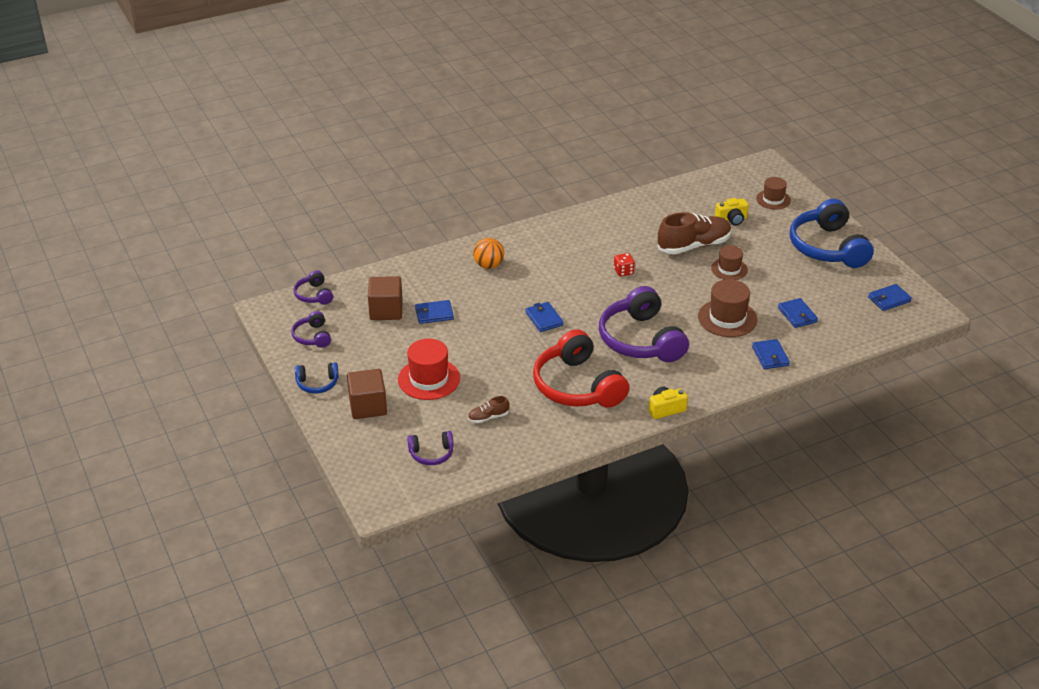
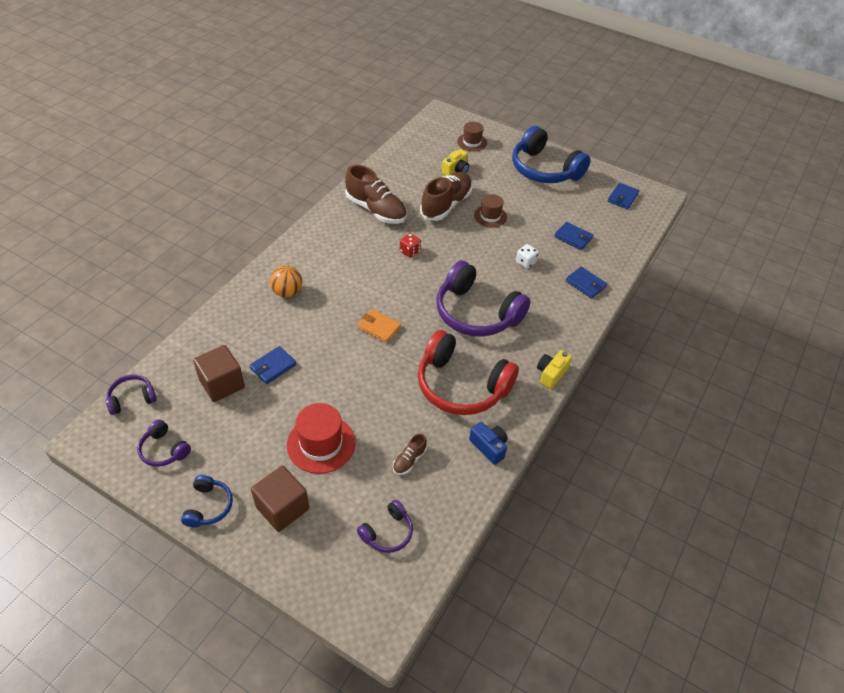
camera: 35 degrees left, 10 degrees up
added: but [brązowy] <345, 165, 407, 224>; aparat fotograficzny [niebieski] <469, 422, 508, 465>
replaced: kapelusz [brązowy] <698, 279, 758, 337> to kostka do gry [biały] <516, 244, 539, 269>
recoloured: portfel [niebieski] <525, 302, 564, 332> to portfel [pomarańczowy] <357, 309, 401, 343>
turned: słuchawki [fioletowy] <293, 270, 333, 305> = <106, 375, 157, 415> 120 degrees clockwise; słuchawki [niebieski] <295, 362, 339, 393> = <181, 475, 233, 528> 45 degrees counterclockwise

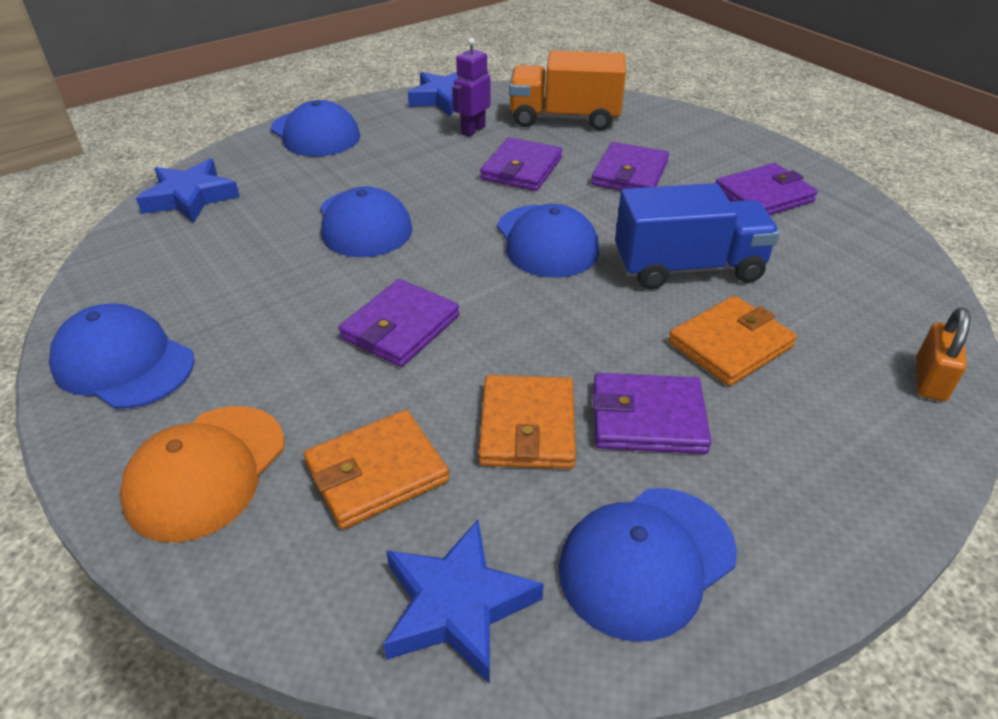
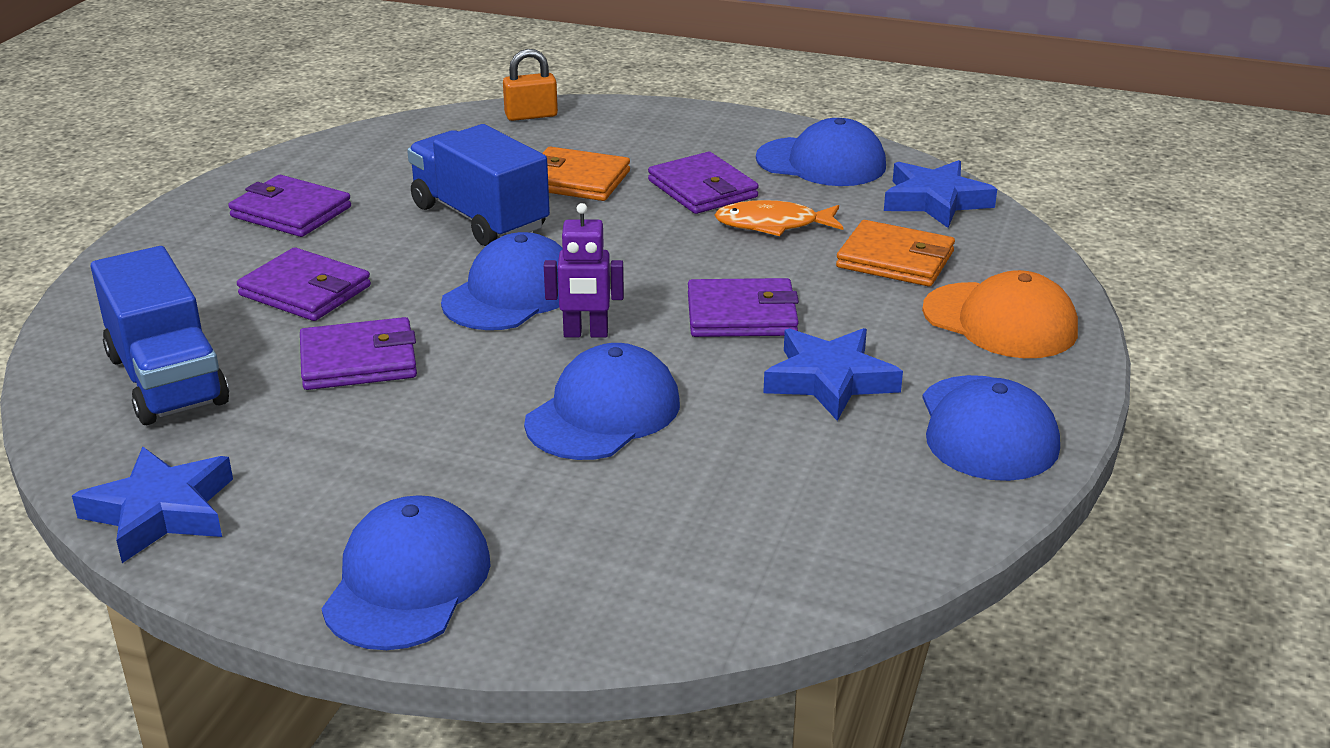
camera: 125 degrees left, 10 degrees down
moved: gwiazda [niebieski] <136, 159, 240, 223> to <763, 328, 903, 421>; robot [fioletowy] <452, 38, 491, 137> to <544, 203, 624, 338>
replaced: portfel [pomarańczowy] <479, 375, 576, 469> to ryba [pomarańczowy] <714, 200, 843, 236>
recoloured: ciężarówka [pomarańczowy] <509, 50, 626, 131> to ciężarówka [niebieski] <91, 246, 229, 425>
turned: czapka [pomarańczowy] <120, 406, 284, 543> = <922, 270, 1078, 358> 45 degrees clockwise; portfel [fioletowy] <591, 142, 669, 190> = <237, 247, 371, 321> 45 degrees clockwise

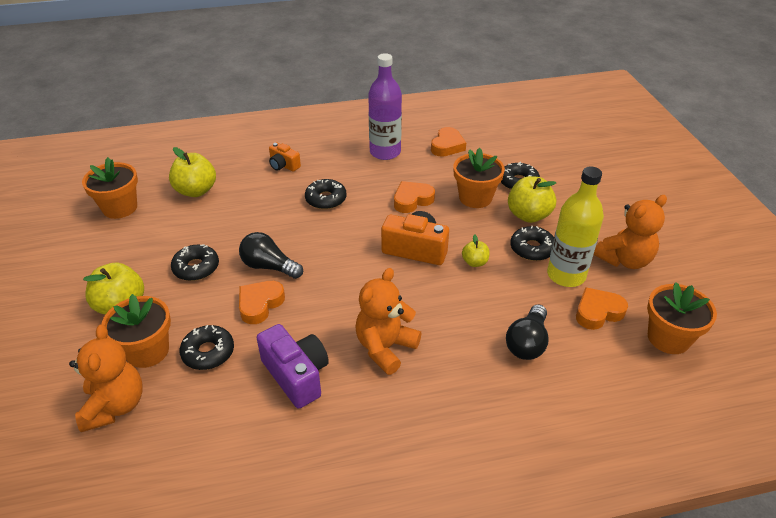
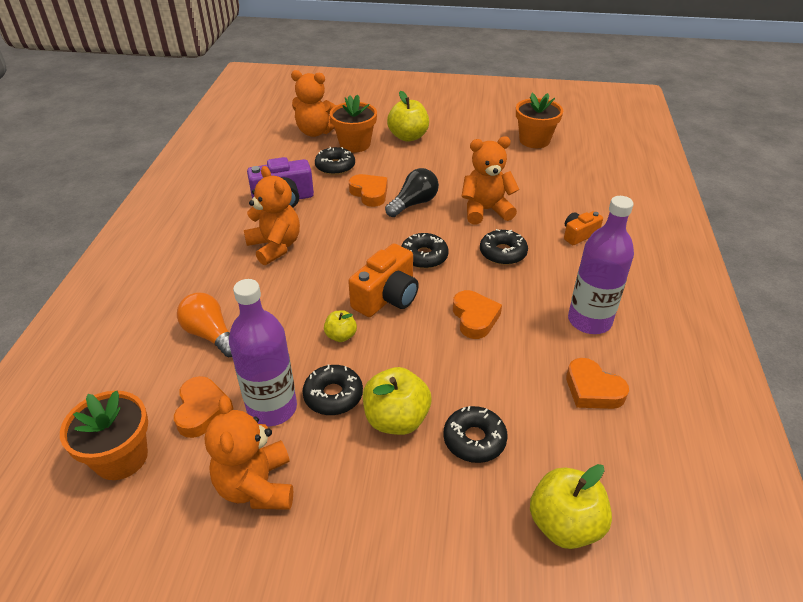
camera: 110 degrees right, 0 degrees up
removed: doniczka [pomarańczowy] <453, 147, 505, 208>
added: miś [pomarańczowy] <461, 136, 519, 225>
moved: jabłko [żółty] <169, 147, 216, 197> to <530, 464, 612, 549>; donut [czarny] <171, 244, 219, 281> to <401, 233, 449, 269>
recoloured: żarówka [czarny] <506, 304, 549, 360> to żarówka [pomarańczowy] <177, 292, 232, 357>; butelka [żółty] <547, 167, 604, 287> to butelka [fioletowy] <229, 279, 297, 426>

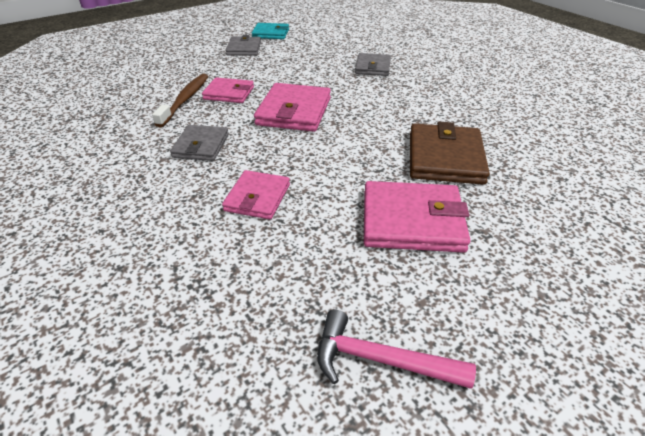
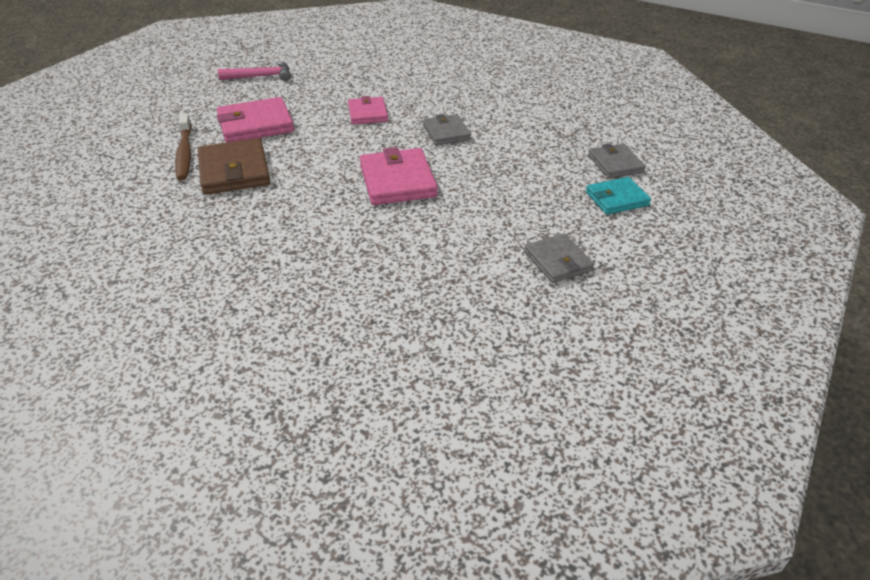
camera: 155 degrees right, 0 degrees up
removed: portfel [różowy] <202, 77, 254, 103>
moved: szczoteczka do zębów [brązowy] <152, 74, 208, 127> to <175, 113, 192, 180>; portfel [turkusowy] <252, 23, 289, 39> to <586, 177, 651, 215>; portfel [szary] <355, 53, 391, 76> to <588, 143, 646, 179>

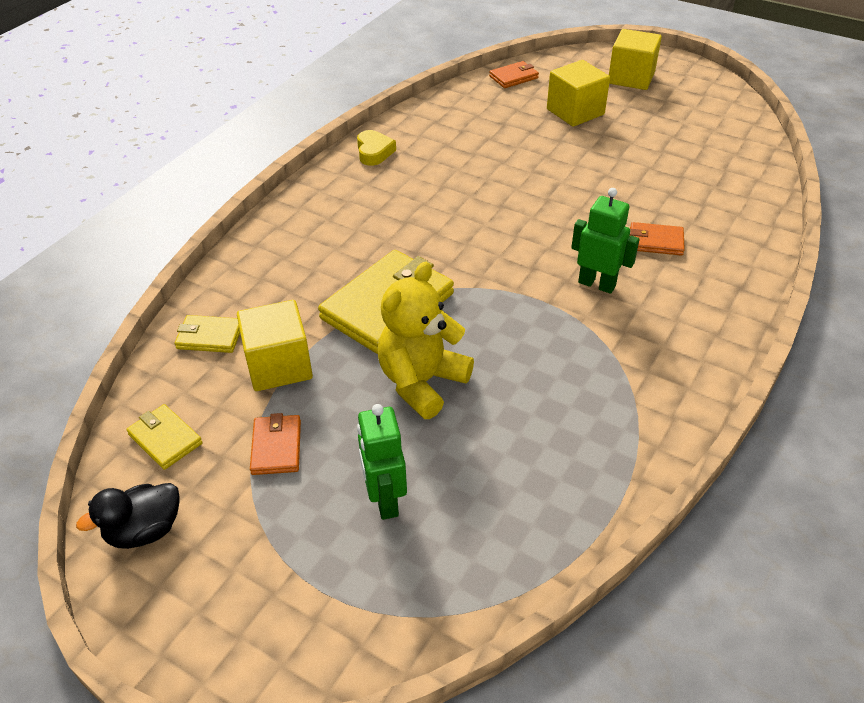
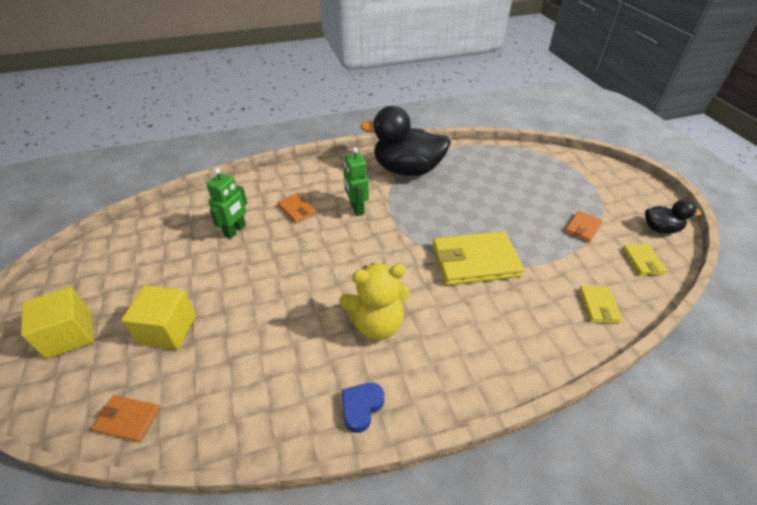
camera: 140 degrees left, 0 degrees up
removed: sześcian [żółty] <237, 300, 313, 391>
added: kaczka [czarny] <360, 106, 451, 176>
moved: robot [zielony] <357, 404, 407, 520> to <206, 168, 247, 239>; miś [żółty] <378, 262, 474, 419> to <339, 263, 410, 340>
recoloured: serce [żółty] <357, 130, 396, 166> to serce [niebieski] <342, 383, 384, 433>
turned: portfel [żółty] <175, 315, 240, 353> = <579, 286, 623, 323> 45 degrees clockwise

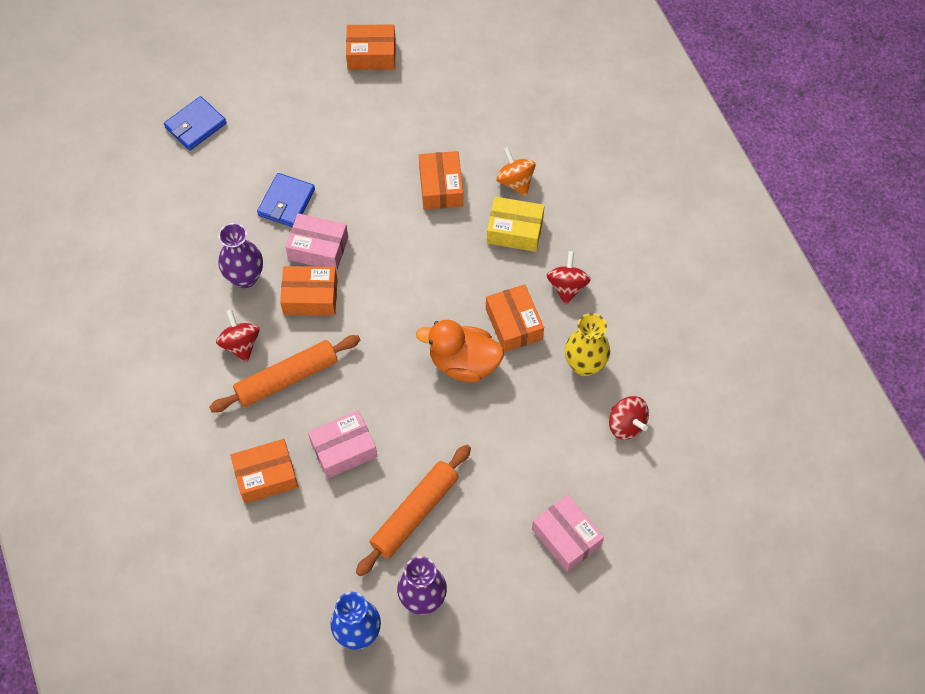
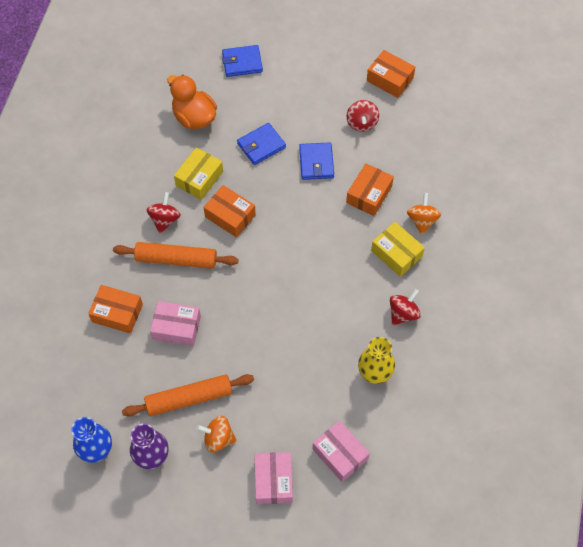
camera: 35 degrees right, 0 degrees up
removed: pudełko [pomarańczowy] <486, 284, 544, 352>
added: bączek [pomarańczowy] <197, 416, 237, 453>; portfel [niebieski] <299, 142, 334, 180>
moved: pudełko [różowy] <285, 213, 348, 271> to <313, 420, 370, 482>; kaczka [pomarańczowy] <416, 320, 504, 382> to <167, 75, 217, 129>; bączek [czerwony] <609, 396, 649, 440> to <346, 100, 379, 132>
replaced: wazon [fioletowy] <218, 223, 263, 288> to pudełko [żółty] <174, 147, 223, 200>

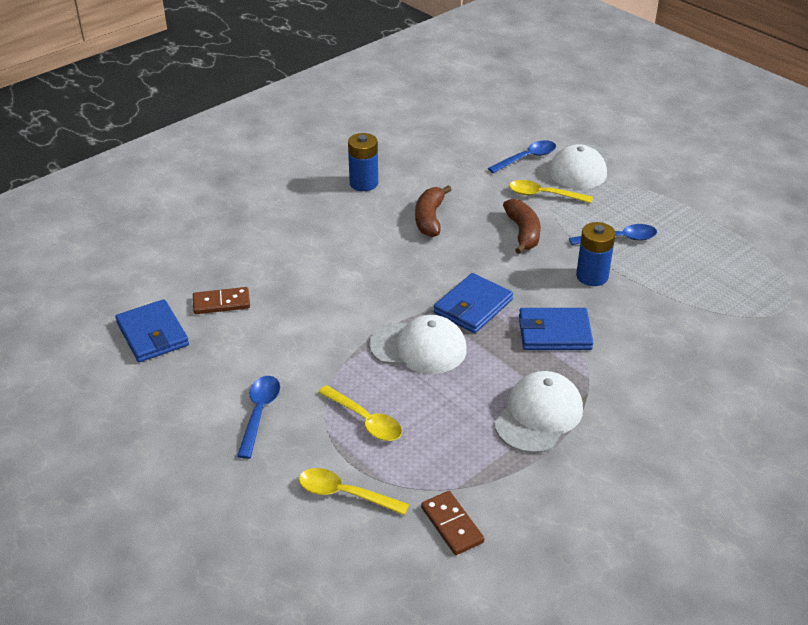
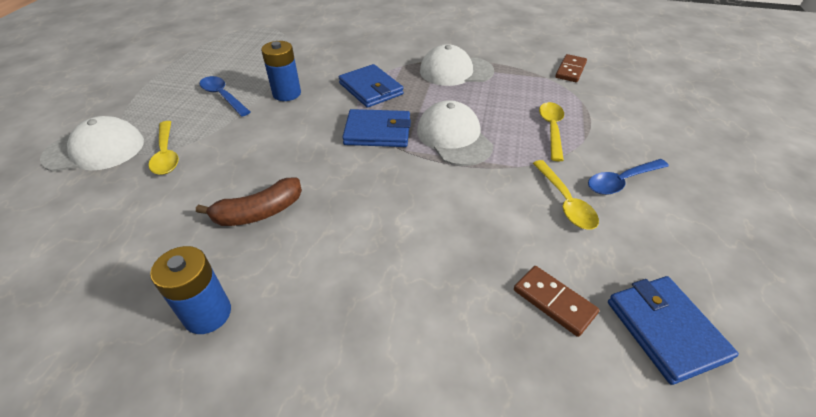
camera: 125 degrees left, 5 degrees up
removed: łyżka [niebieski] <488, 140, 556, 173>; banan [brązowy] <503, 199, 541, 254>
moved: łyżka [żółty] <299, 468, 409, 515> to <533, 160, 599, 230>
turned: portfel [niebieski] <115, 299, 189, 362> = <608, 276, 739, 385> 45 degrees counterclockwise

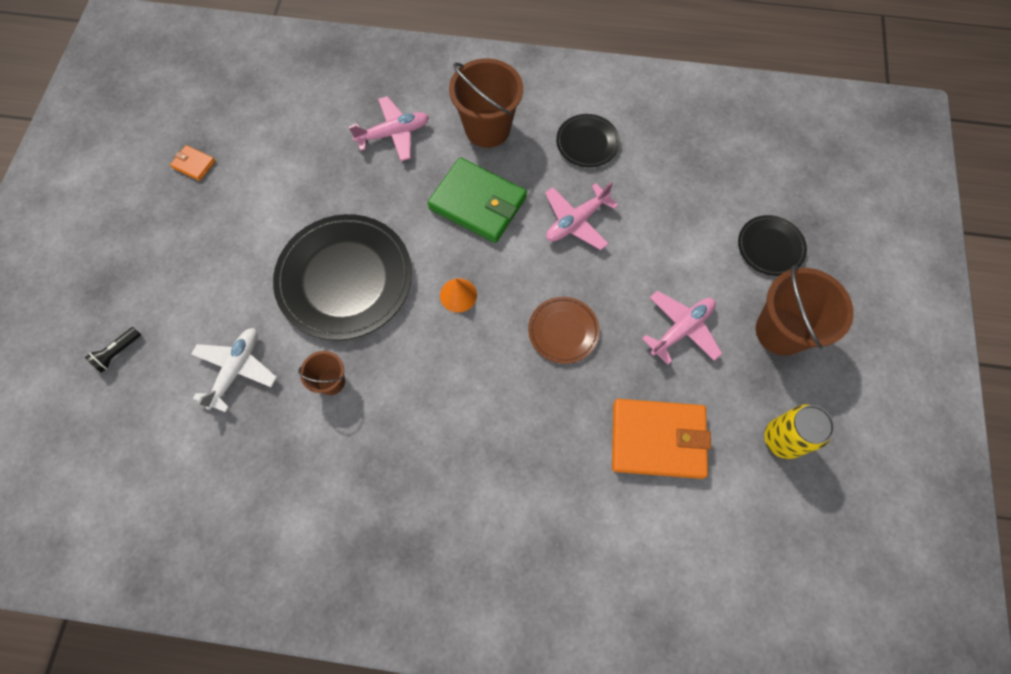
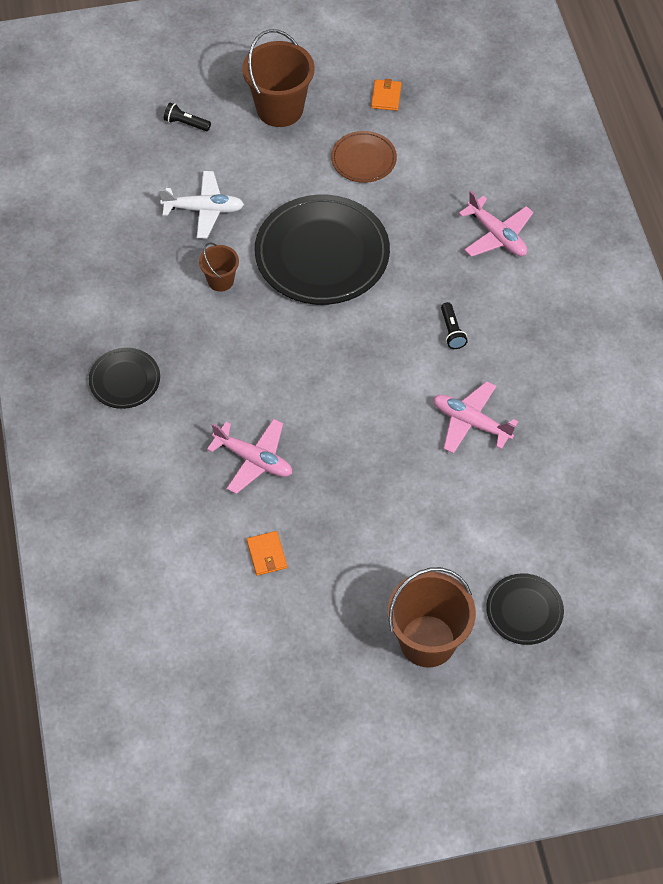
camera: 70 degrees right, 10 degrees down
removed: stożek [pomarańczowy] <440, 278, 477, 313>; puszka [żółty] <764, 404, 835, 459>
moved: wiadro [brązowy] <449, 59, 523, 148> to <242, 29, 315, 127>; talerz [brązowy] <528, 297, 600, 364> to <331, 131, 397, 183>; talerz [czarny] <556, 114, 620, 167> to <89, 348, 160, 409>; samolot [różowy] <642, 291, 722, 365> to <207, 419, 292, 494>
replaced: portfel [zielony] <427, 157, 527, 243> to latarka [czarny] <441, 302, 468, 349>
resized: portfel [pomarańczowy] <612, 399, 711, 479> = <246, 531, 287, 576> x0.45

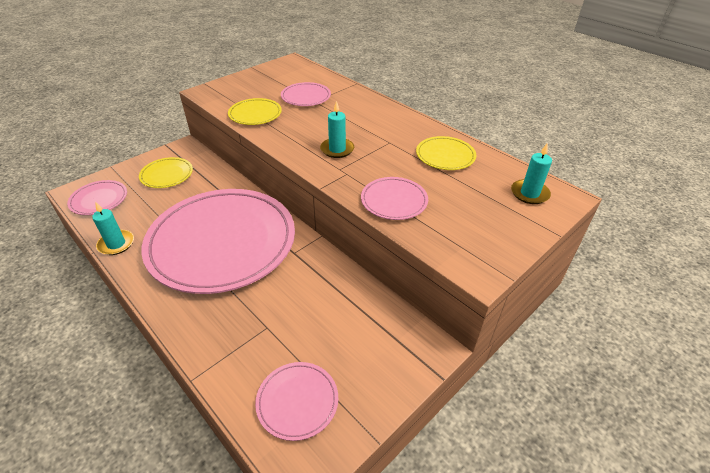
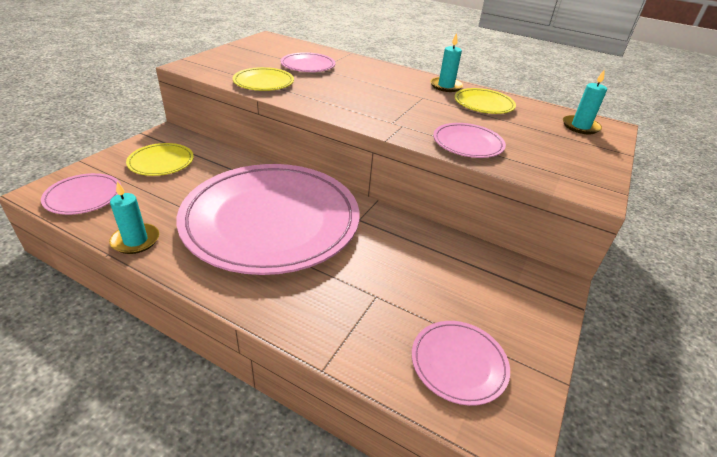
camera: 20 degrees left, 5 degrees down
moved: świeca [turkusowy] <320, 101, 354, 158> to <430, 33, 463, 92>

